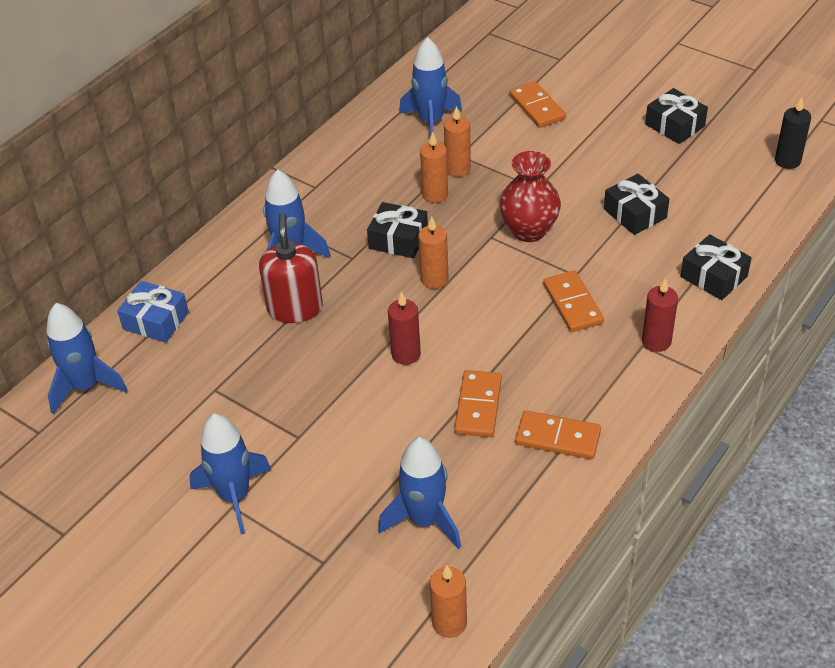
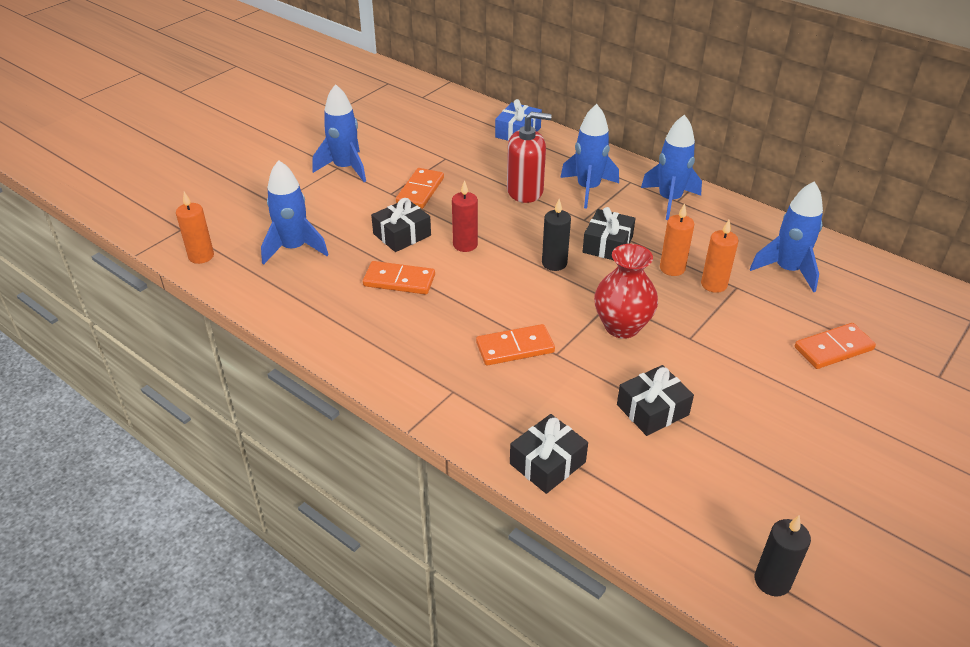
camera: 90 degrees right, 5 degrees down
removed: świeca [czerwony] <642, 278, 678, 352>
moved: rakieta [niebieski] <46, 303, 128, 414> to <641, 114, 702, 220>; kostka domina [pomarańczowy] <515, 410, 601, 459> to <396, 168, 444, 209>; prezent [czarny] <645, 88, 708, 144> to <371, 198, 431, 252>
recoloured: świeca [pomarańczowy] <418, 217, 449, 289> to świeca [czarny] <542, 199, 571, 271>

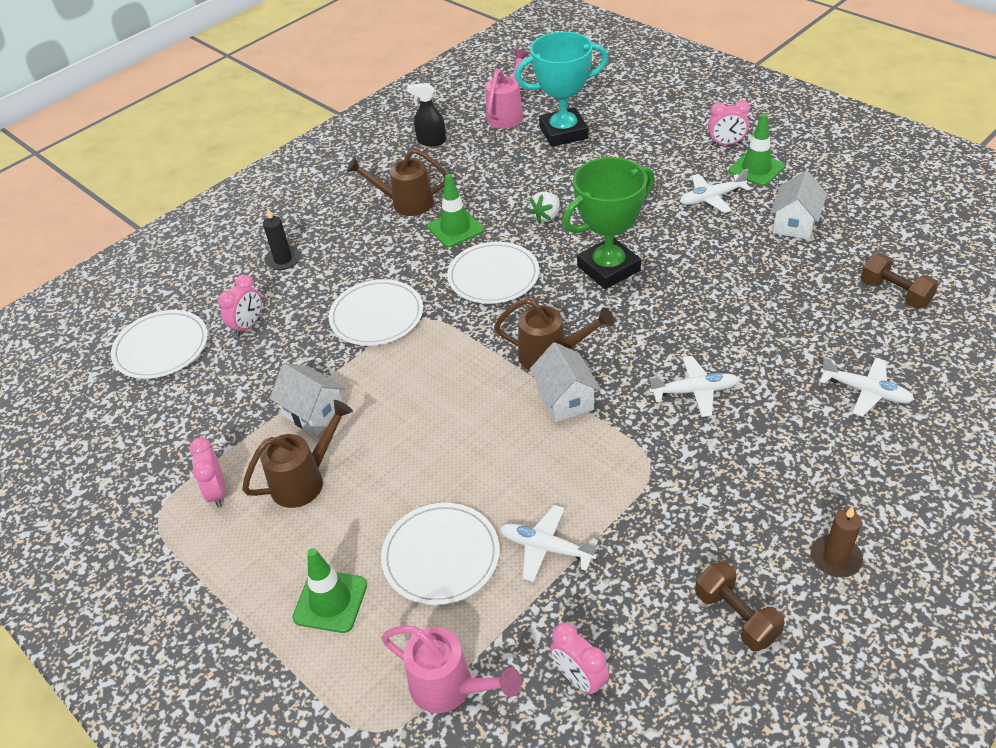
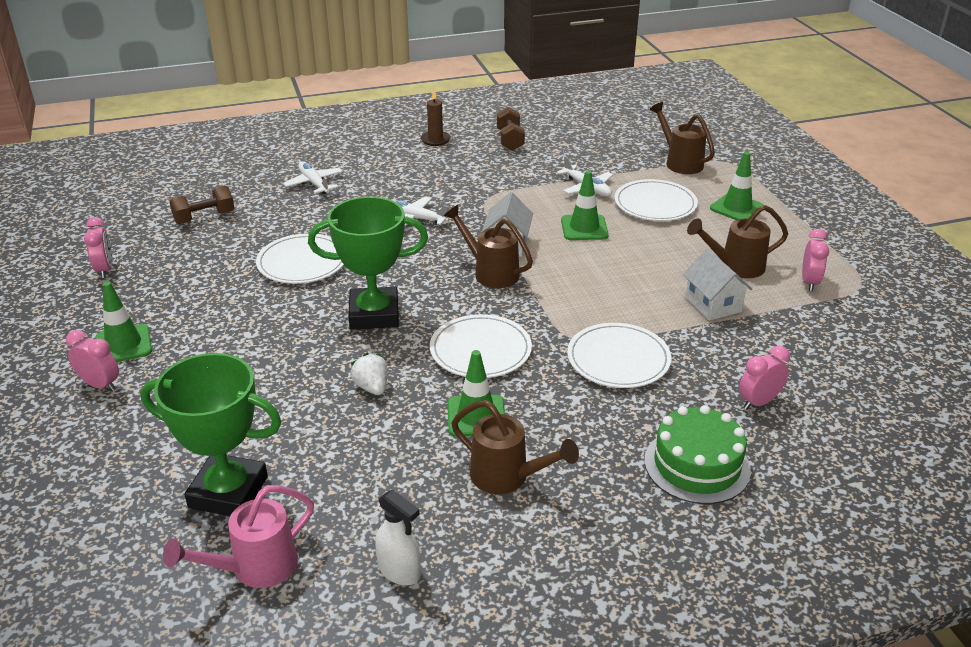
camera: 155 degrees left, 10 degrees down
removed: samolot [biały] <680, 169, 751, 213>; domek [biały] <770, 171, 827, 240>
added: pachołek [zielony] <561, 171, 609, 240>
moved: talerz [biały] <111, 310, 208, 379> to <256, 233, 344, 284>; budzik [różowy] <550, 623, 609, 696> to <84, 217, 112, 278>
replaced: świeca [czarny] <263, 209, 301, 270> to tort [zielony] <644, 405, 751, 504>
recoloured: konewka [różowy] <381, 625, 522, 713> to konewka [brązowy] <650, 102, 715, 174>; spryskiwacz [czarny] <407, 83, 446, 146> to spryskiwacz [biały] <375, 490, 421, 586>; puchar [turkusowy] <515, 32, 608, 147> to puchar [zielony] <140, 353, 281, 516>
turned: truskawka [biały] <529, 191, 560, 223> = <351, 353, 388, 395> 90 degrees counterclockwise; hantel [brązowy] <861, 254, 938, 309> = <169, 186, 234, 224> 75 degrees clockwise

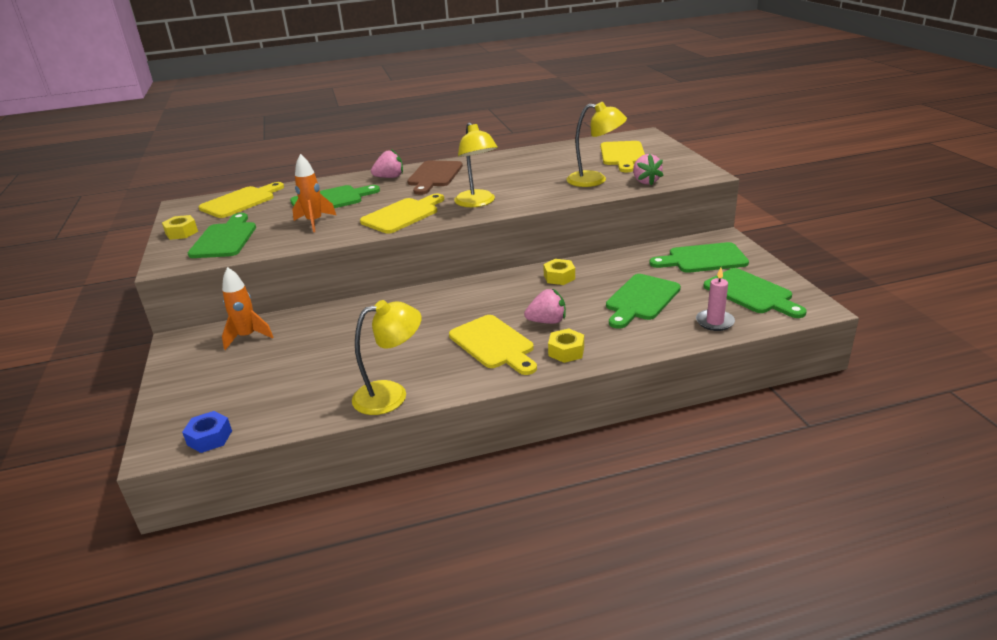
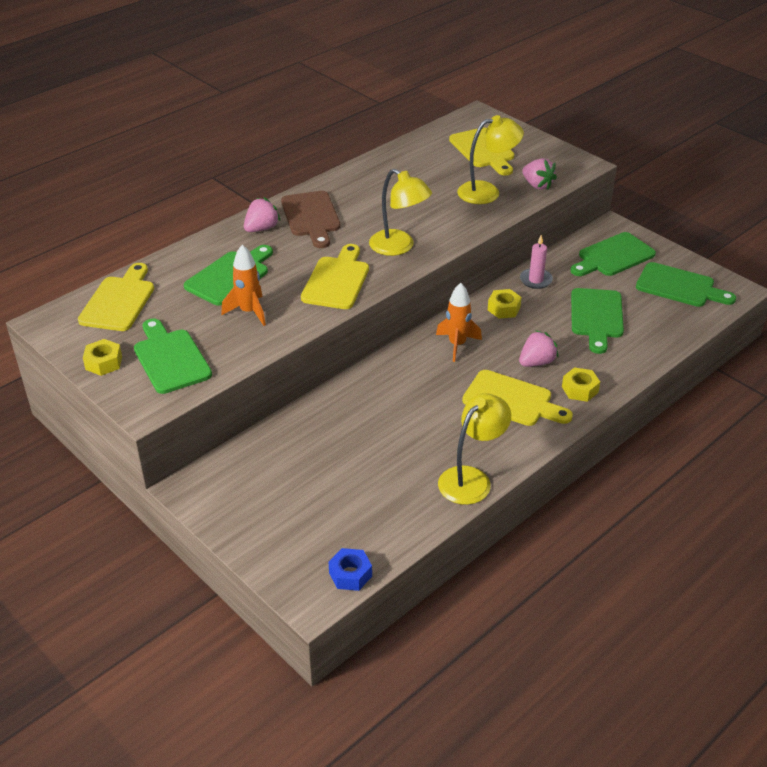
camera: 30 degrees left, 10 degrees up
moved: rakieta [pomarańczowy] <222, 267, 273, 350> to <436, 283, 482, 362>; świeca [różowy] <696, 268, 735, 331> to <520, 235, 553, 289>

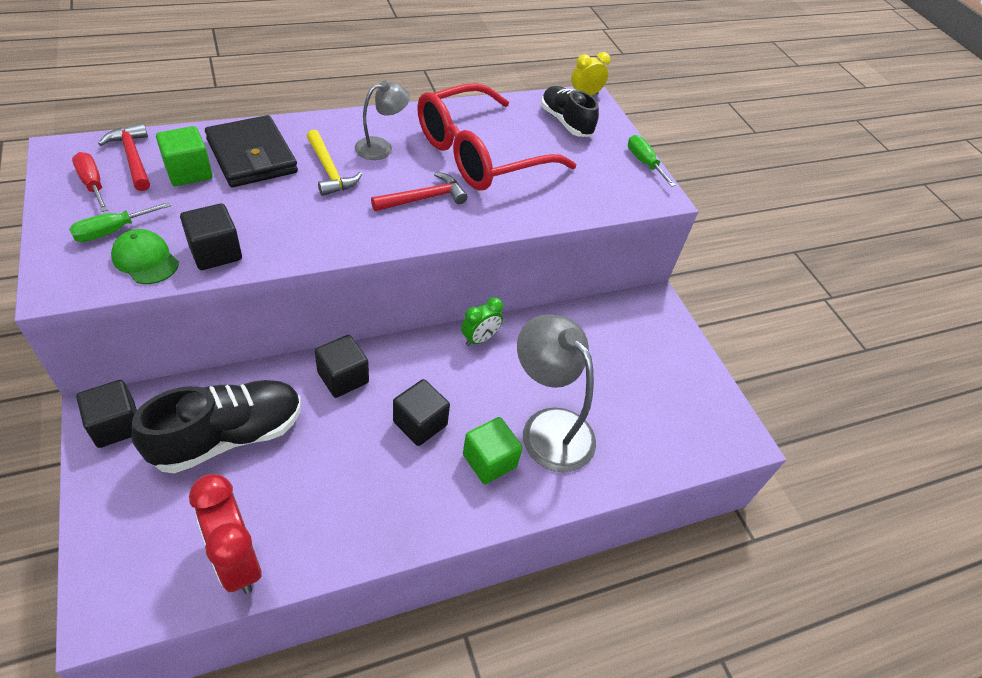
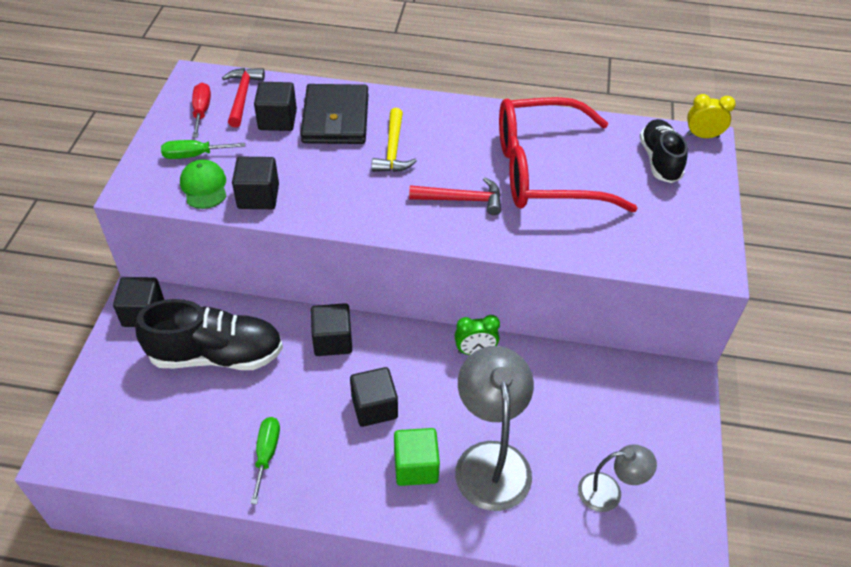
camera: 35 degrees right, 0 degrees up
removed: budzik [czerwony] <189, 474, 262, 594>
moved: lampka [szary] <355, 81, 410, 160> to <578, 444, 657, 512>; śrubokręt [zielony] <628, 135, 676, 187> to <250, 417, 280, 504>
recoloured: sześcian [zielony] <156, 126, 213, 186> to sześcian [czarny] <254, 82, 297, 131>

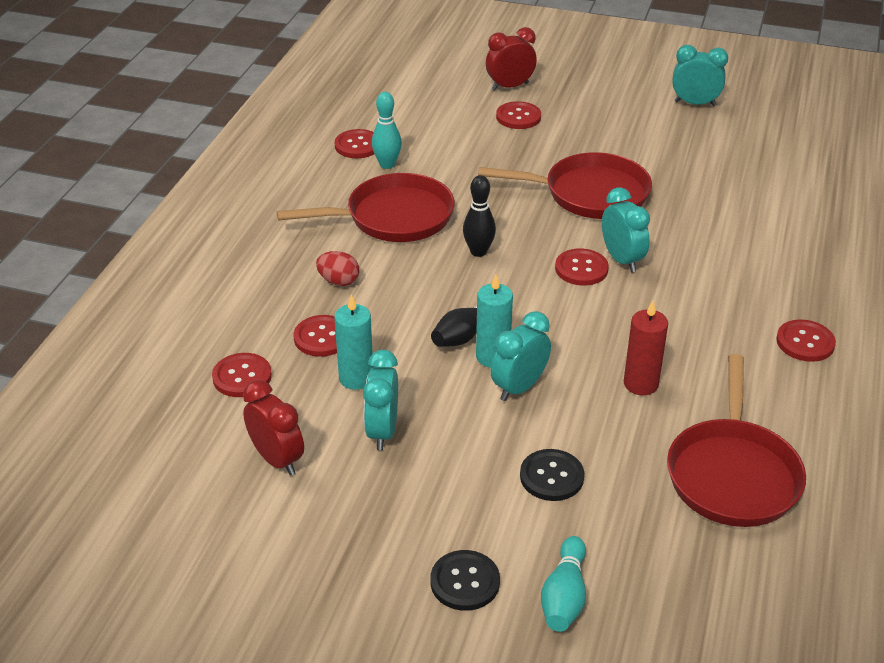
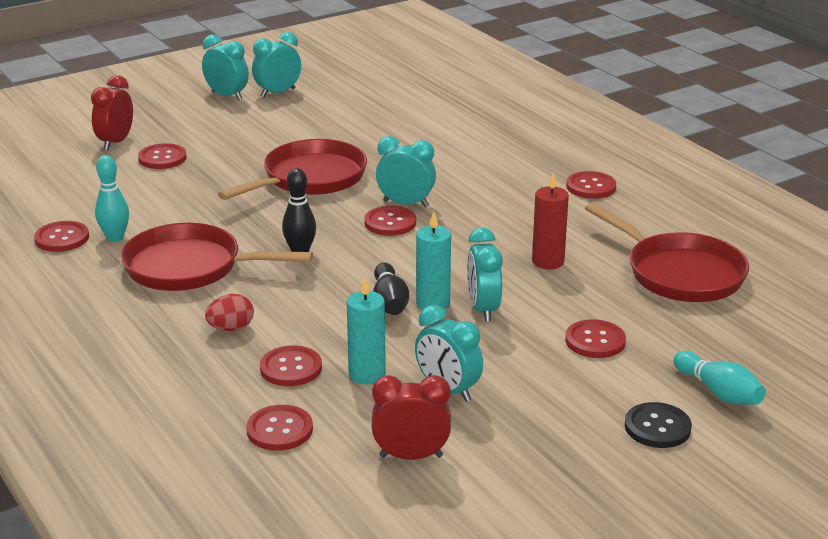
camera: 50 degrees left, 10 degrees down
added: budzik [turkusowy] <202, 35, 249, 100>
recoloured: guzik [czarny] <520, 449, 584, 501> to guzik [czerwony] <565, 319, 626, 358>
turned: patelnia [czerwony] <277, 173, 455, 242> = <121, 223, 313, 291> 105 degrees counterclockwise

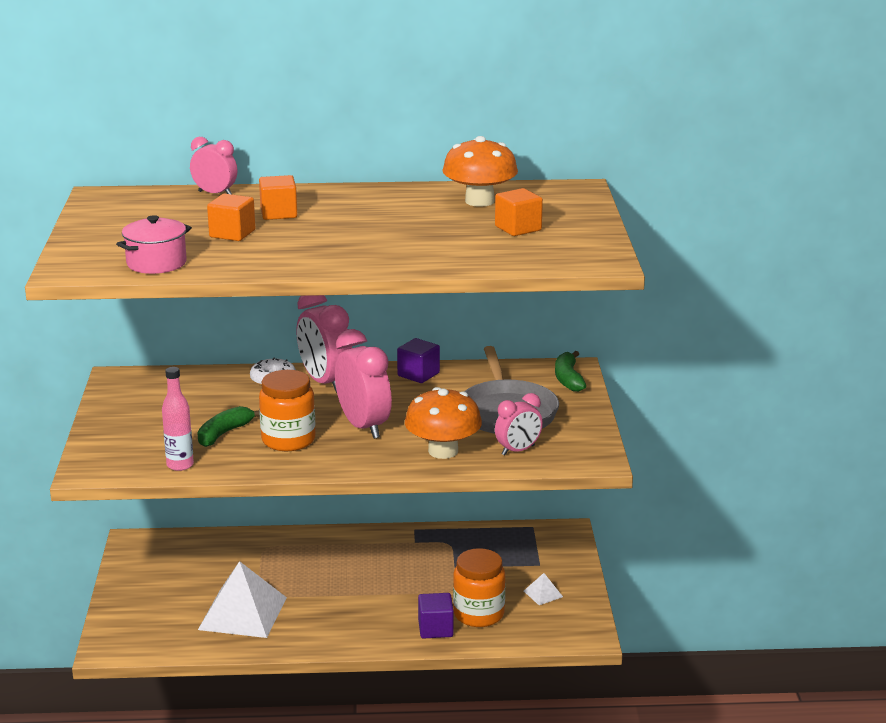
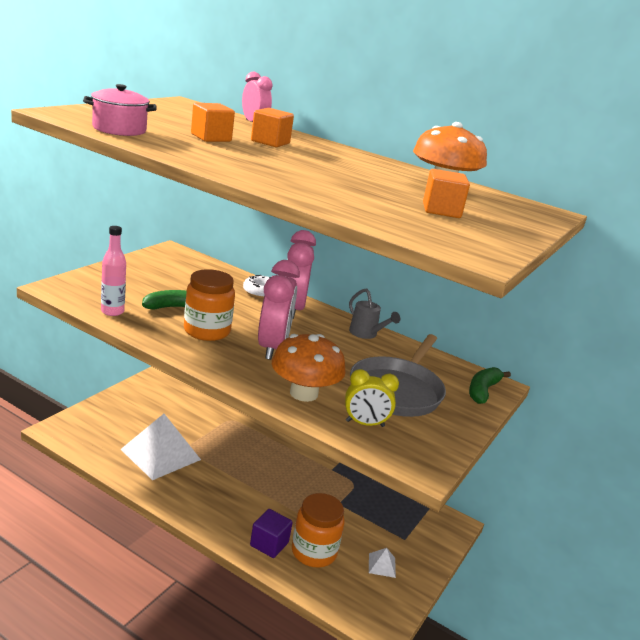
camera: 30 degrees right, 0 degrees up
replaced: sześcian [fioletowy] <397, 338, 440, 383> to konewka [szary] <349, 288, 400, 339>
recoloured: budzik [różowy] <495, 393, 543, 456> to budzik [żółty] <345, 369, 399, 427>

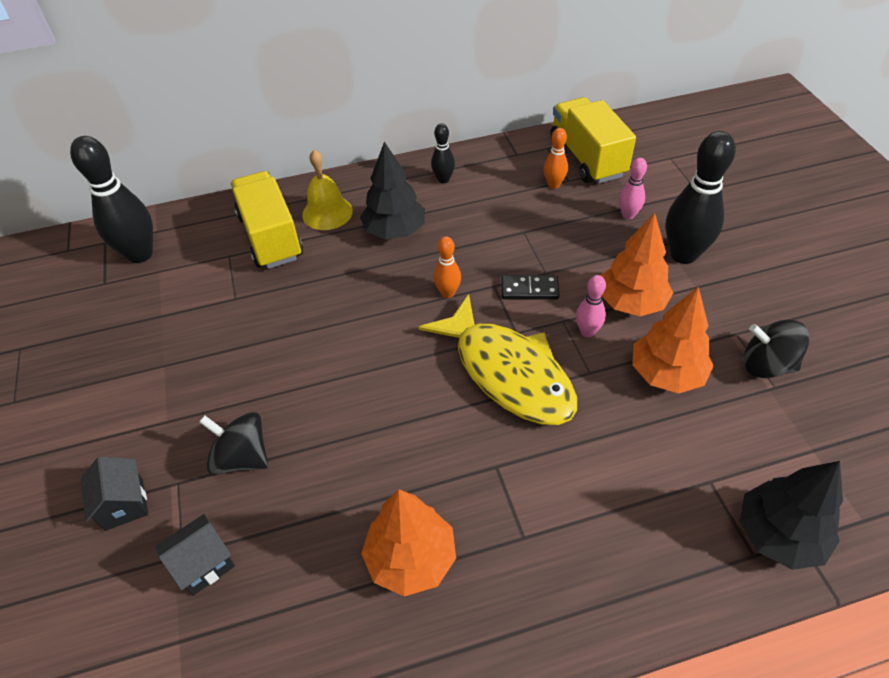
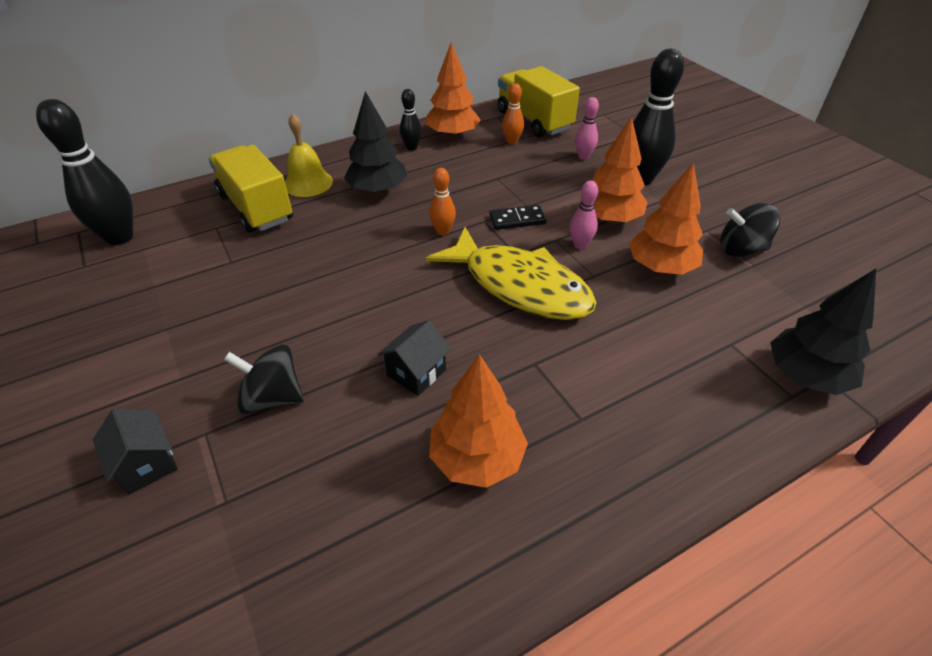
camera: 15 degrees left, 5 degrees down
added: drzewko [pomarańczowy] <426, 43, 481, 138>
moved: domek [czarny] <156, 514, 235, 596> to <378, 320, 451, 396>

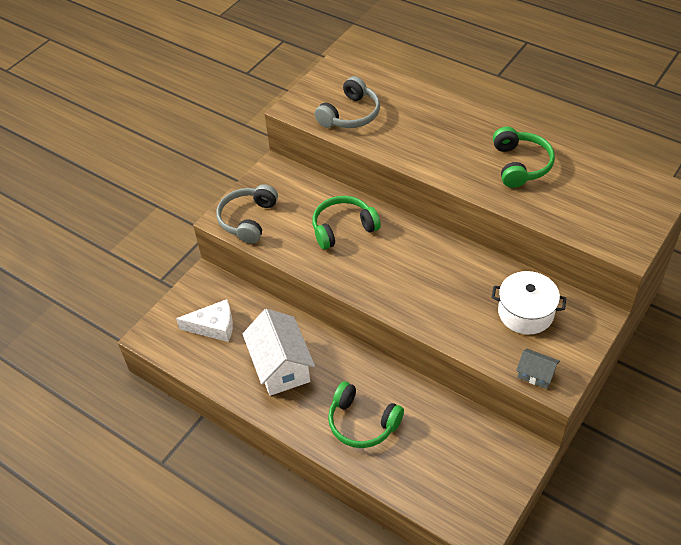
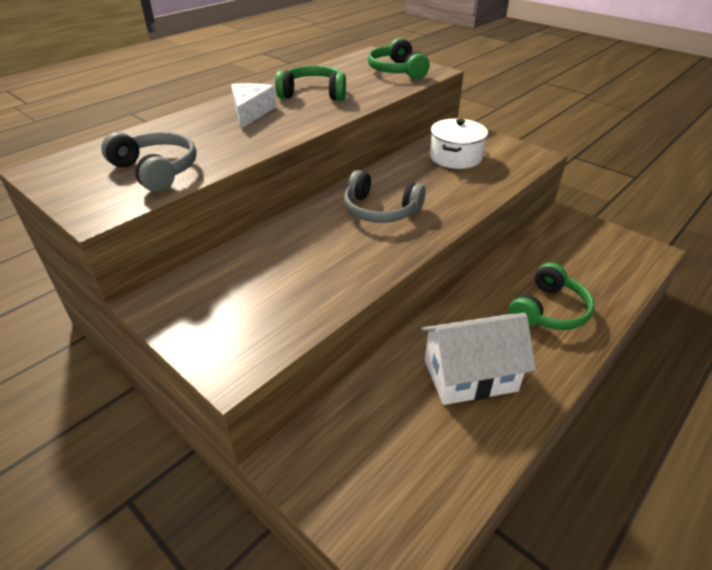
camera: 85 degrees left, 10 degrees down
removed: domek [szary] <516, 349, 560, 389>
moved: ser [biały] <176, 299, 233, 342> to <231, 83, 277, 129>; słuchawki [szary] <216, 184, 278, 244> to <344, 170, 426, 223>; słuchawki [zielony] <312, 196, 381, 249> to <368, 38, 430, 79>

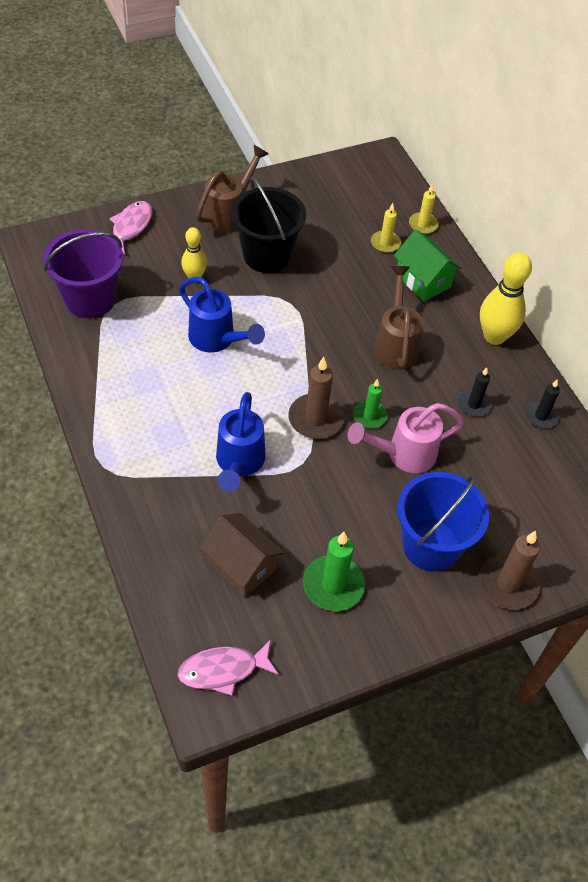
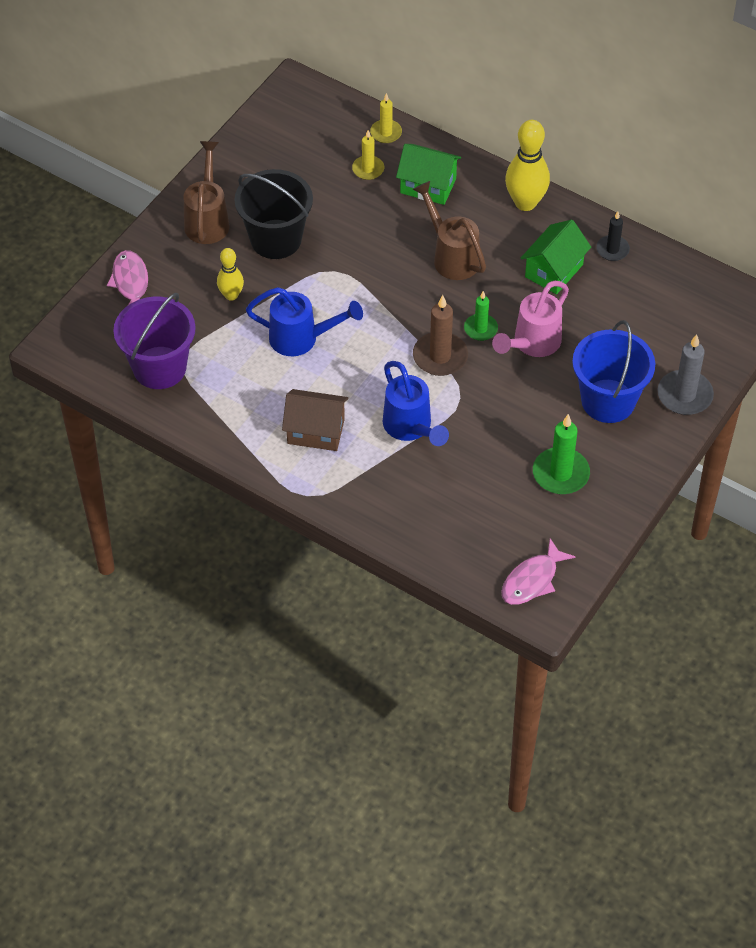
camera: 30 degrees left, 0 degrees up
moved: domek [brązowy] <199, 513, 284, 597> to <282, 389, 348, 451>
replaced: świeca [czarny] <458, 367, 492, 417> to domek [zielony] <521, 220, 591, 294>
recoloured: świeca [brązowy] <479, 531, 540, 610> to świeca [szary] <657, 334, 714, 415>

